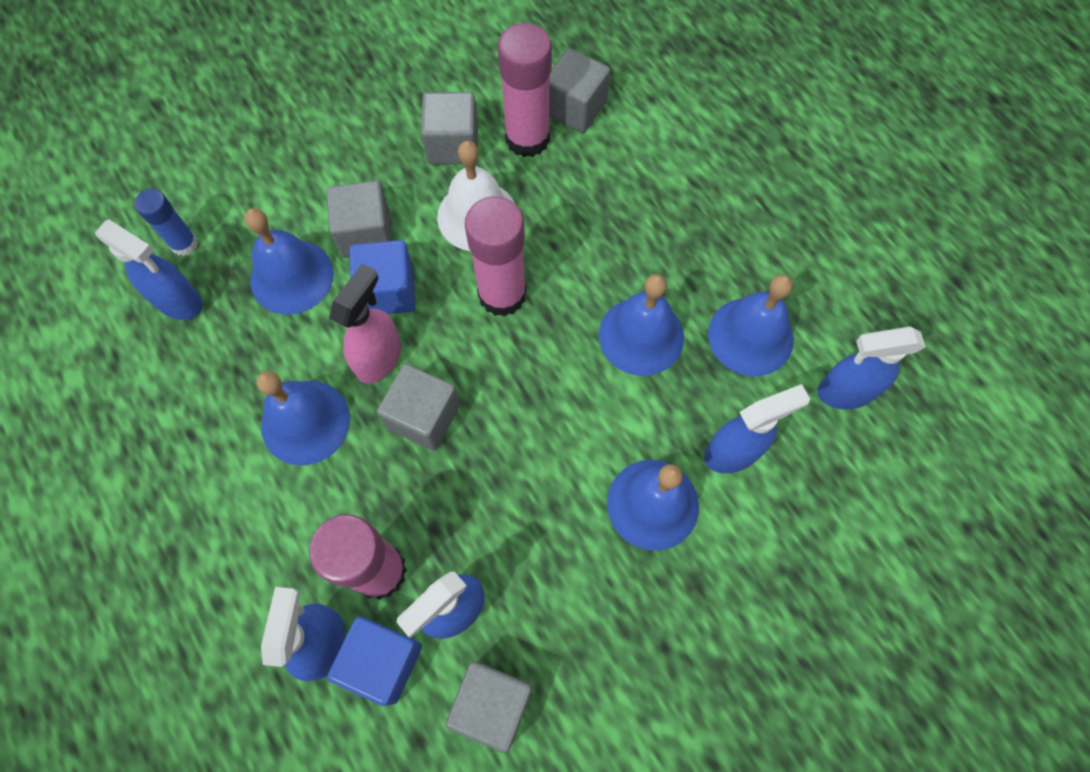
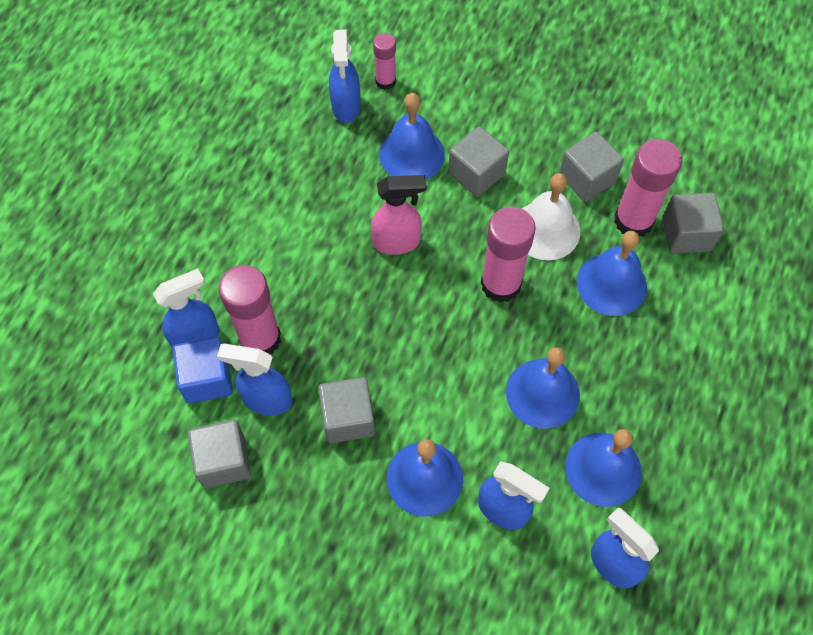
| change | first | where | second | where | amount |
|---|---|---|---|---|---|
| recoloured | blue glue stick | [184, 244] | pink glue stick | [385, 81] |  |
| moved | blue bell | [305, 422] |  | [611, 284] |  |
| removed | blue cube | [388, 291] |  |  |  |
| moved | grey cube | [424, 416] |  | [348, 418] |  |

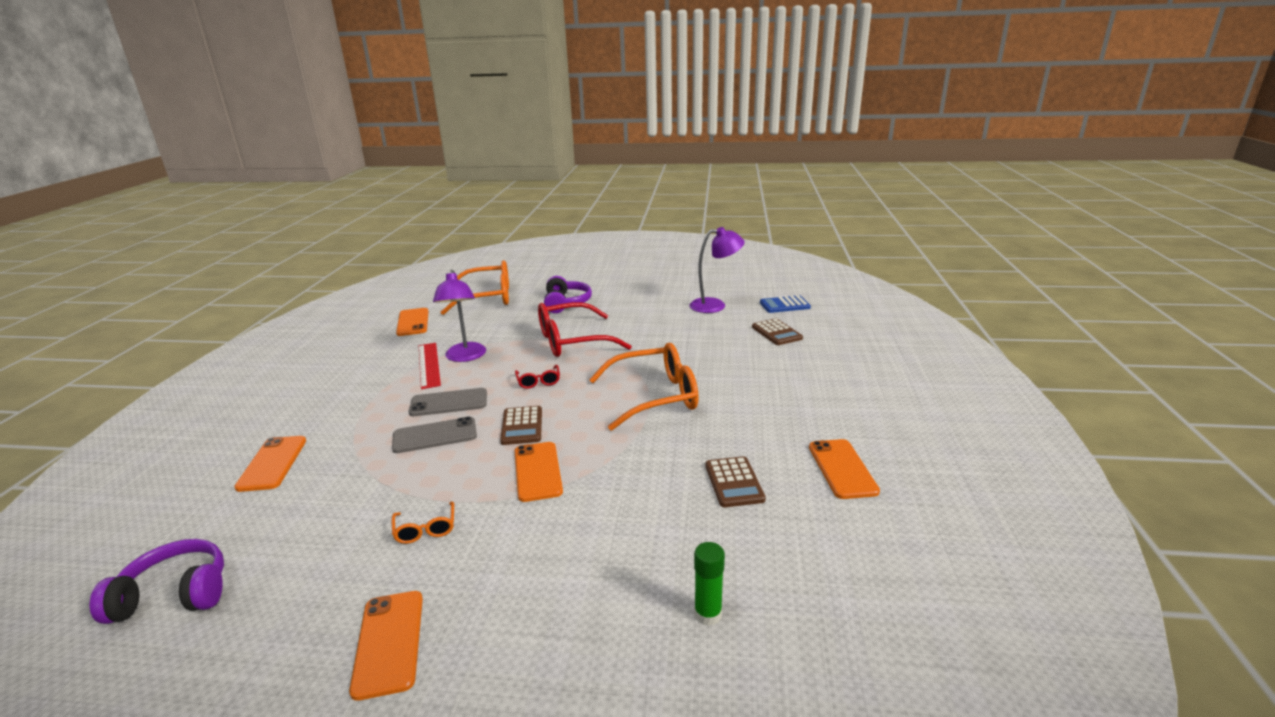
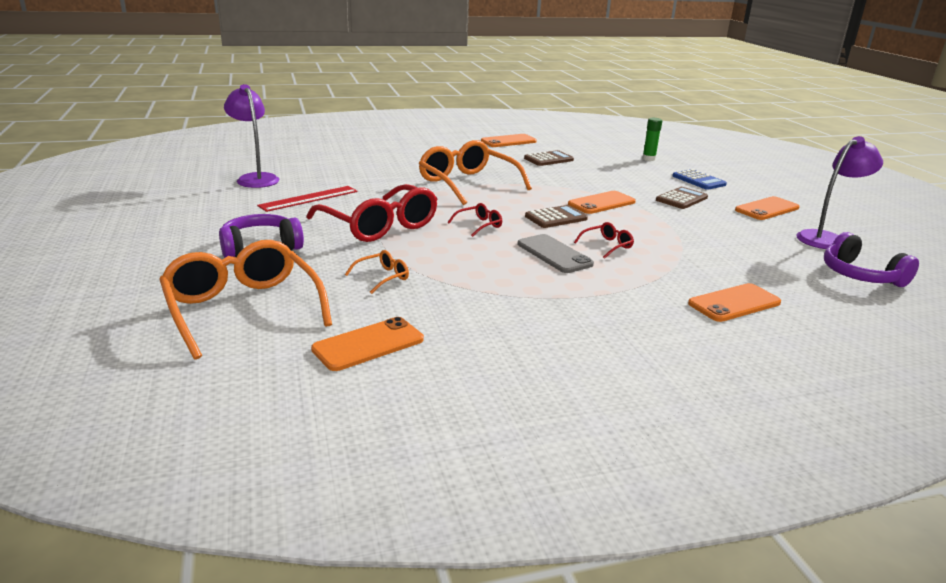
| change | first | where | second | where | amount |
|---|---|---|---|---|---|
| replaced | grey phone | [435, 436] | red glasses | [607, 246] |  |
| moved | orange glasses | [425, 529] |  | [383, 277] |  |
| moved | red ruler | [428, 365] |  | [309, 198] |  |
| moved | purple lamp | [465, 357] |  | [827, 238] |  |
| moved | brown calculator | [776, 333] |  | [681, 199] |  |
| moved | blue calculator | [784, 305] |  | [698, 180] |  |

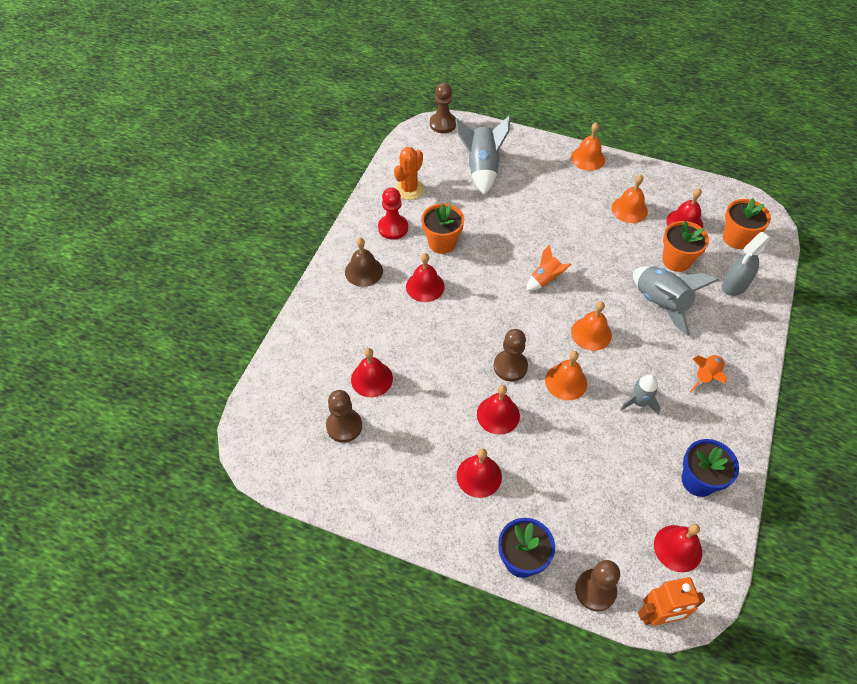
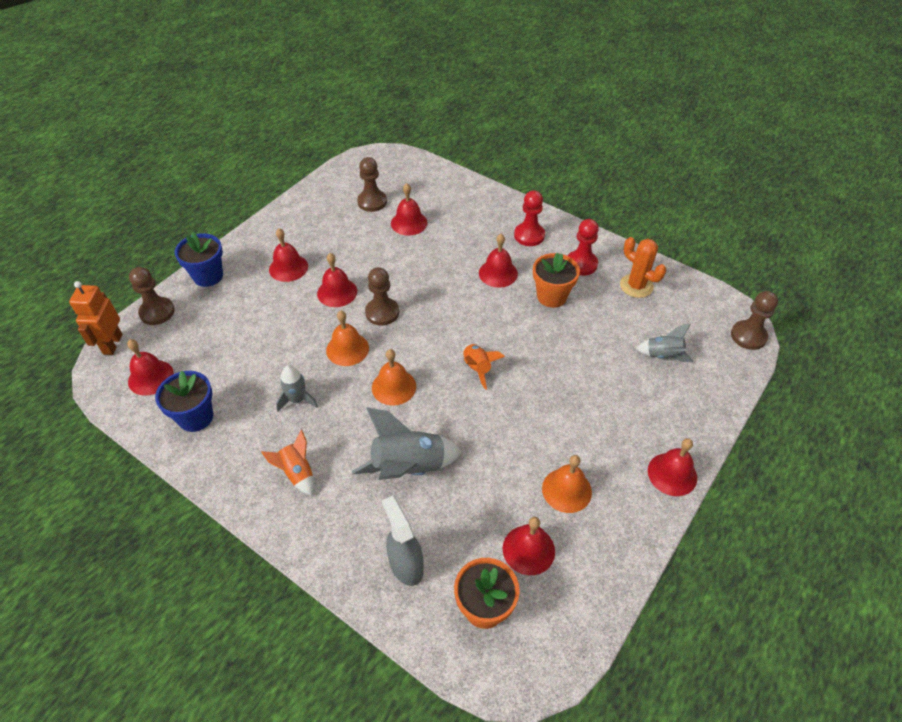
| change | first | where | second | where | amount |
|---|---|---|---|---|---|
| replaced | brown bell | [363, 271] | red pawn | [529, 235] |  |
| resized | grey rocket | [482, 168] |  | [663, 355] | x0.58 |
| recoloured | orange bell | [588, 158] | red bell | [672, 474] |  |
| removed | orange flower pot | [676, 260] |  |  |  |

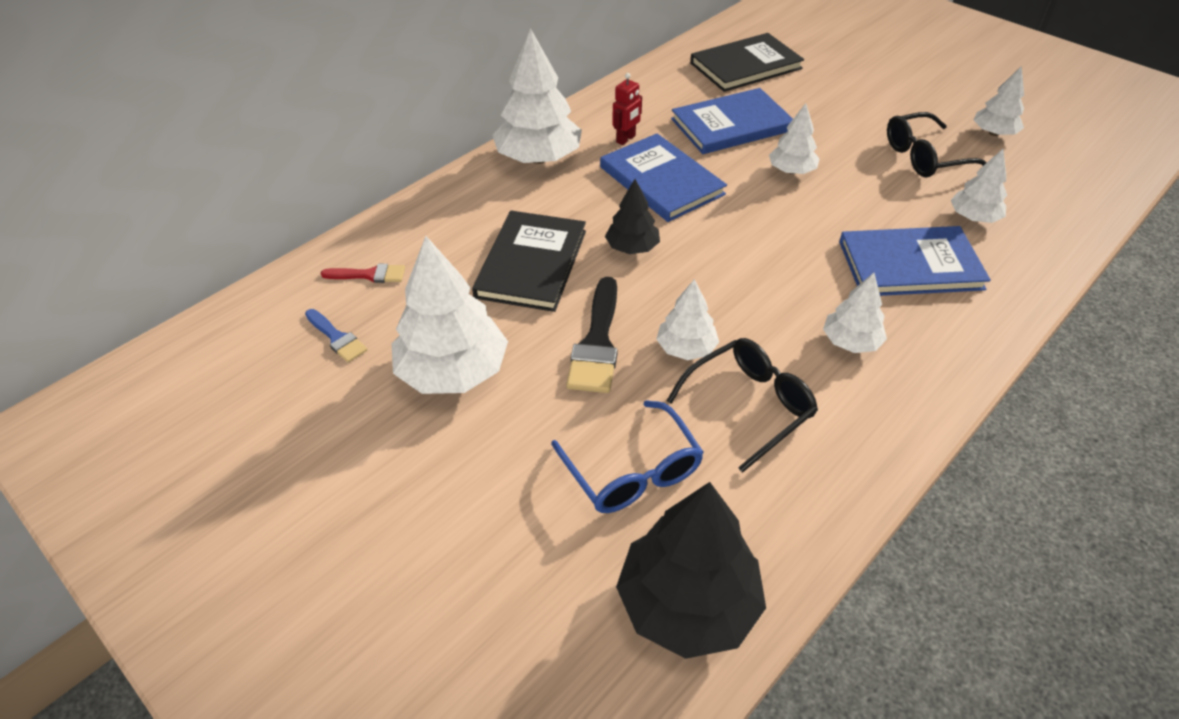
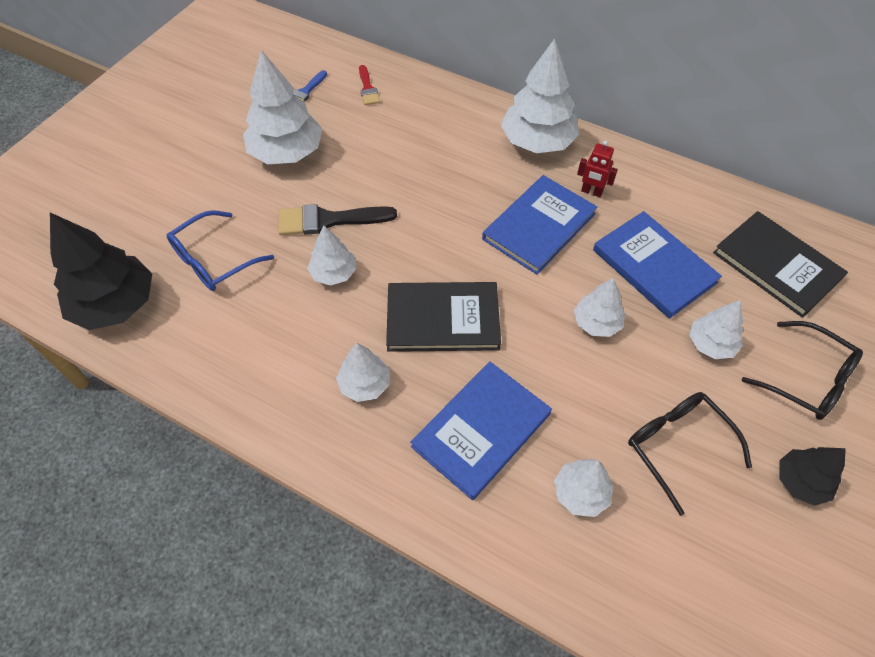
| change | first | where | second | where | amount |
|---|---|---|---|---|---|
| moved | black book | [531, 263] |  | [443, 319] |  |
| moved | black tree | [632, 248] |  | [801, 481] |  |
| moved | black glasses | [748, 406] |  | [806, 379] |  |
| turned | blue book | [910, 265] |  | [481, 430] | 60 degrees clockwise |
| moved | white tree | [993, 133] |  | [711, 344] |  |

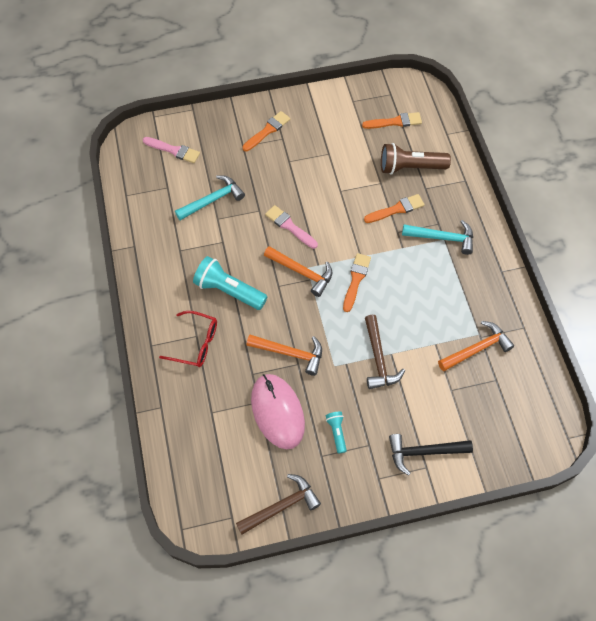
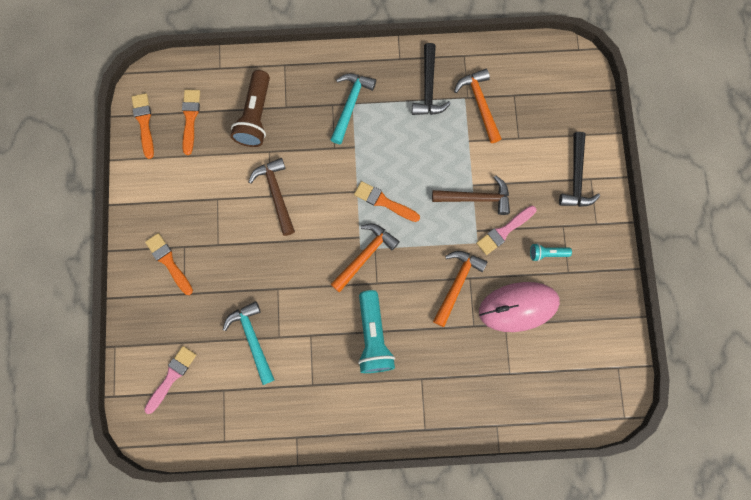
| change | first | where | second | where | amount |
|---|---|---|---|---|---|
| removed | red glasses | [195, 343] |  |  |  |
| turned | turquoise flashlight | [229, 290] |  | [373, 336] | 45 degrees counterclockwise |
| moved | brown hammer | [281, 506] |  | [276, 194] |  |
| moved | pink brush | [289, 226] |  | [504, 231] |  |
| moved | orange brush | [396, 209] |  | [144, 122] |  |
| added |  |  | black hammer | [428, 88] |  |

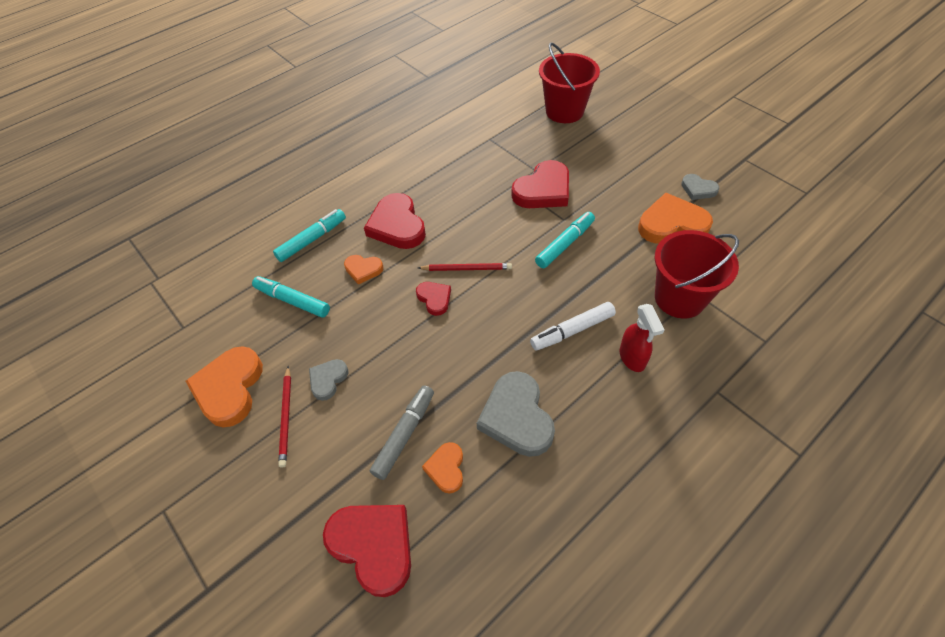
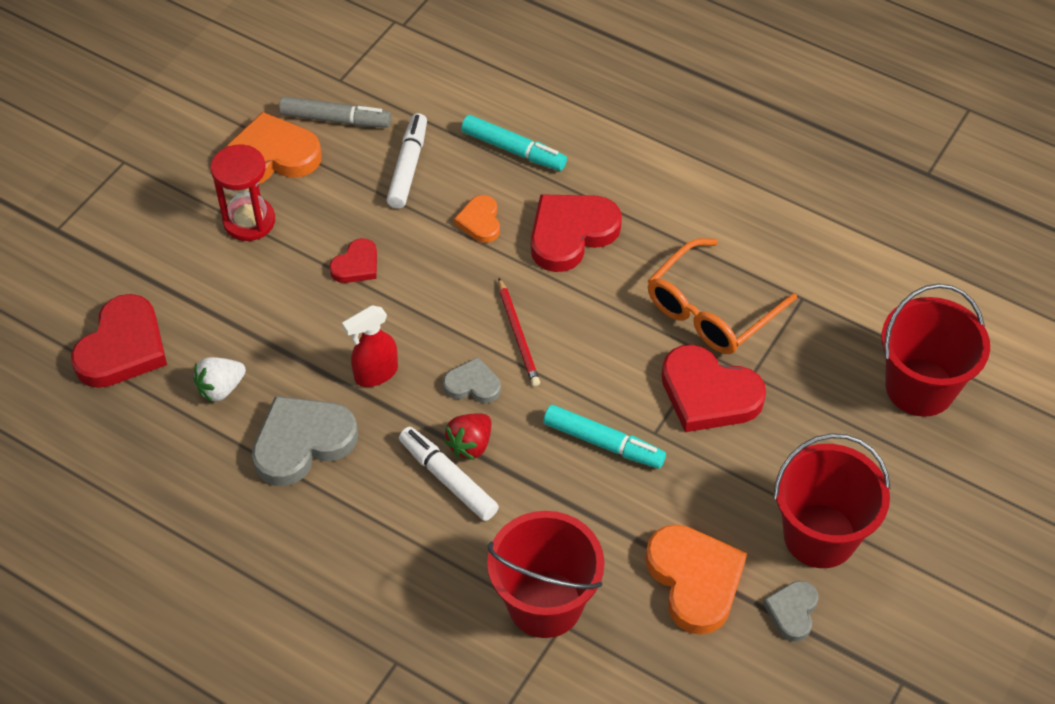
| change | first | where | second | where | amount |
|---|---|---|---|---|---|
| recoloured | turquoise marker | [292, 301] | white marker | [408, 167] |  |
| replaced | red pencil | [286, 417] | red hourglass | [249, 221] |  |
| moved | grey heart | [328, 380] |  | [473, 384] |  |
| moved | grey marker | [404, 434] |  | [335, 119] |  |
| moved | red heart | [434, 299] |  | [356, 265] |  |
| replaced | orange heart | [446, 468] | white strawberry | [221, 388] |  |
| moved | red spray bottle | [632, 358] |  | [375, 374] |  |
| added |  |  | red strawberry | [470, 445] |  |
| added |  |  | orange glasses | [711, 310] |  |
| added |  |  | red bucket | [819, 535] |  |

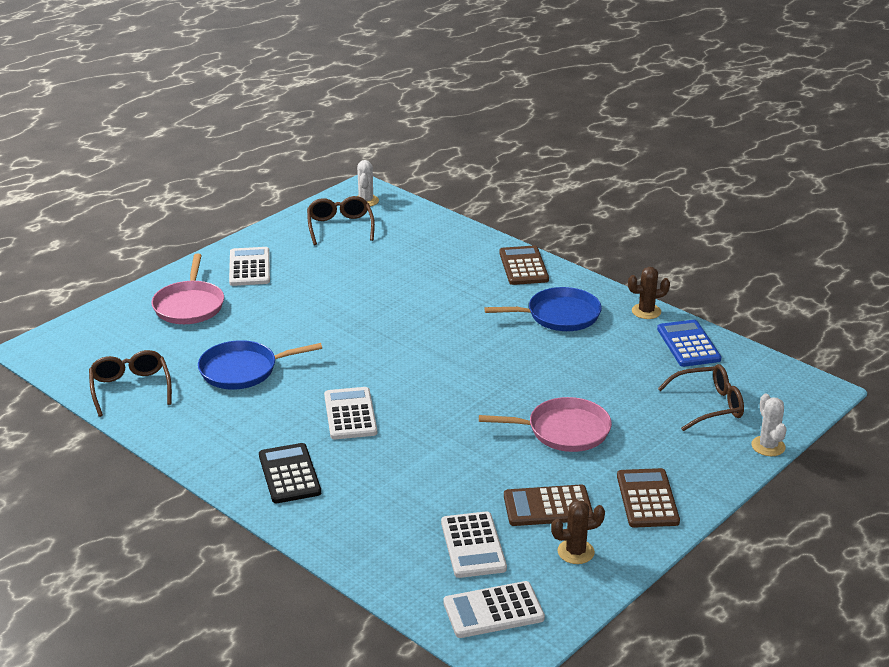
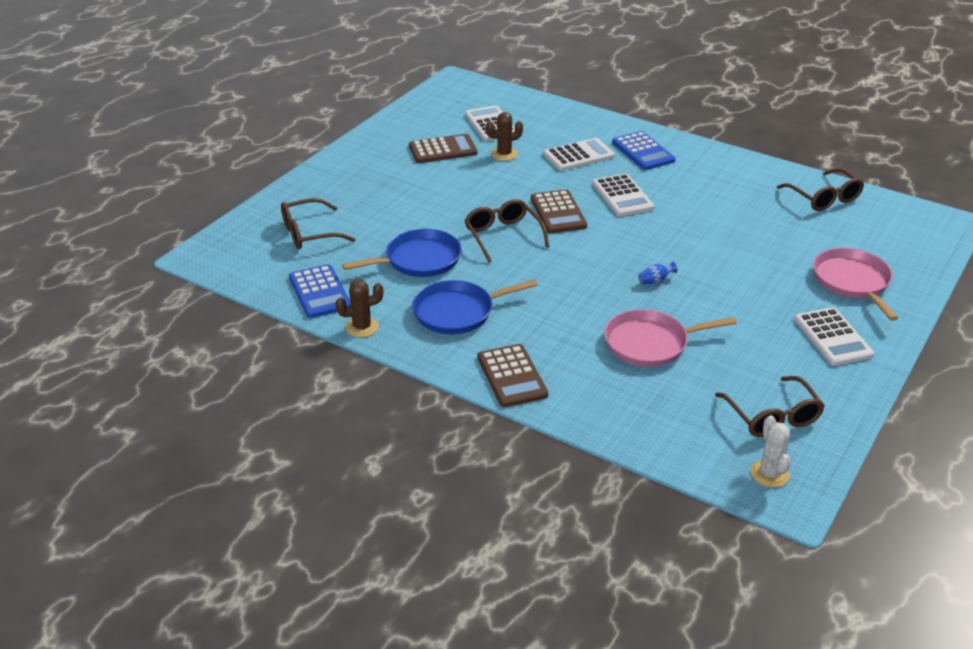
| change | first | where | second | where | amount |
|---|---|---|---|---|---|
| moved | blue pan | [243, 370] |  | [419, 260] |  |
| recoloured | black calculator | [289, 474] | blue calculator | [643, 152] |  |
| moved | white calculator | [493, 611] |  | [578, 155] |  |
| moved | pink pan | [564, 431] |  | [650, 343] |  |
| moved | brown cactus | [575, 552] |  | [504, 154] |  |
| moved | brown calculator | [647, 499] |  | [558, 212] |  |
| removed | white cactus | [768, 446] |  |  |  |
| added |  |  | brown glasses | [503, 236] |  |
| added |  |  | blue vase | [655, 281] |  |

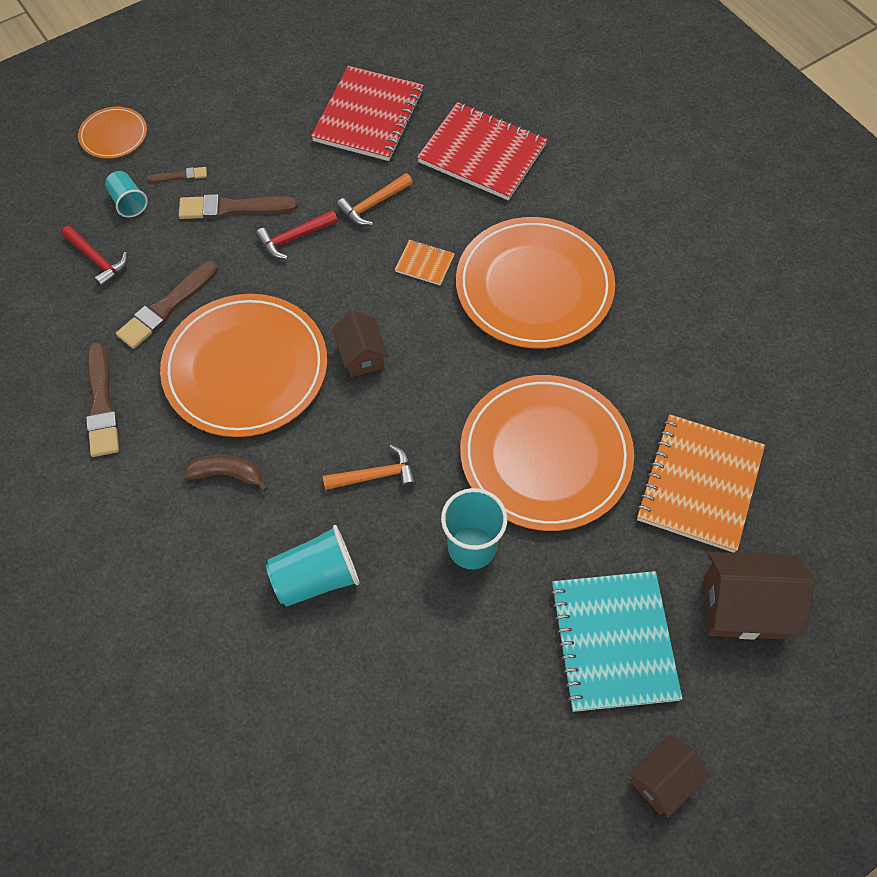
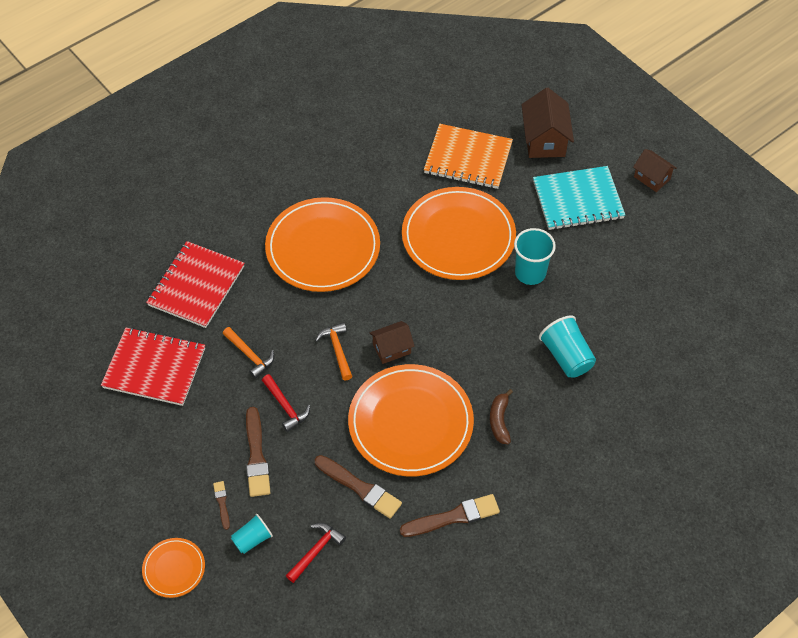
| change | first | where | second | where | amount |
|---|---|---|---|---|---|
| moved | orange hammer | [375, 476] |  | [337, 350] |  |
| removed | orange notebook | [424, 263] |  |  |  |

